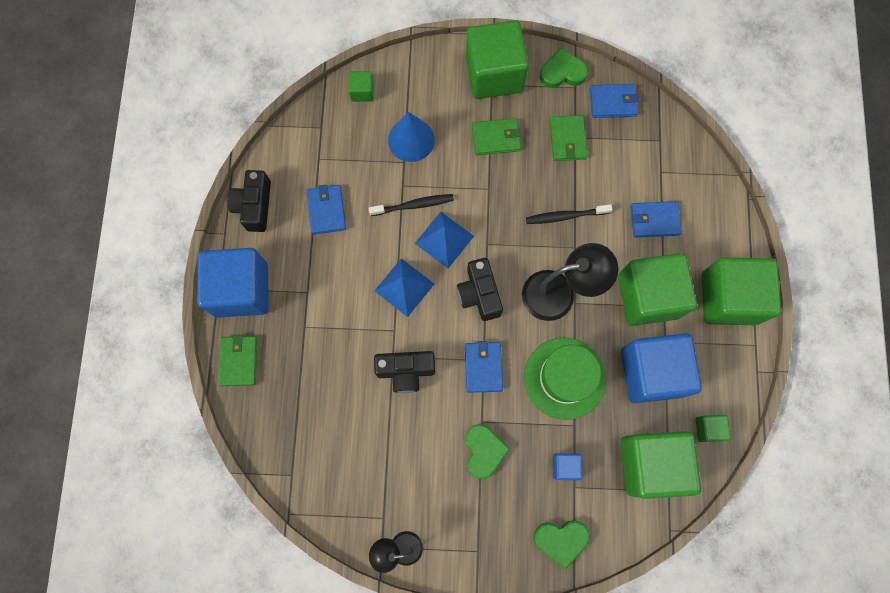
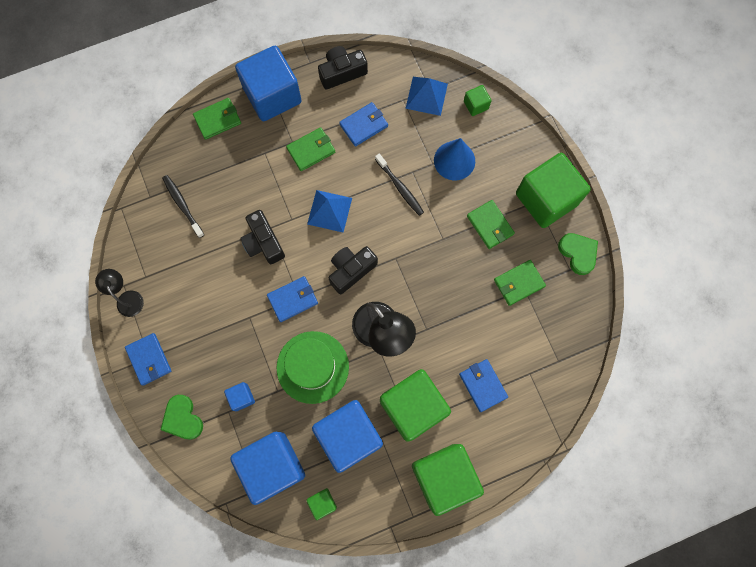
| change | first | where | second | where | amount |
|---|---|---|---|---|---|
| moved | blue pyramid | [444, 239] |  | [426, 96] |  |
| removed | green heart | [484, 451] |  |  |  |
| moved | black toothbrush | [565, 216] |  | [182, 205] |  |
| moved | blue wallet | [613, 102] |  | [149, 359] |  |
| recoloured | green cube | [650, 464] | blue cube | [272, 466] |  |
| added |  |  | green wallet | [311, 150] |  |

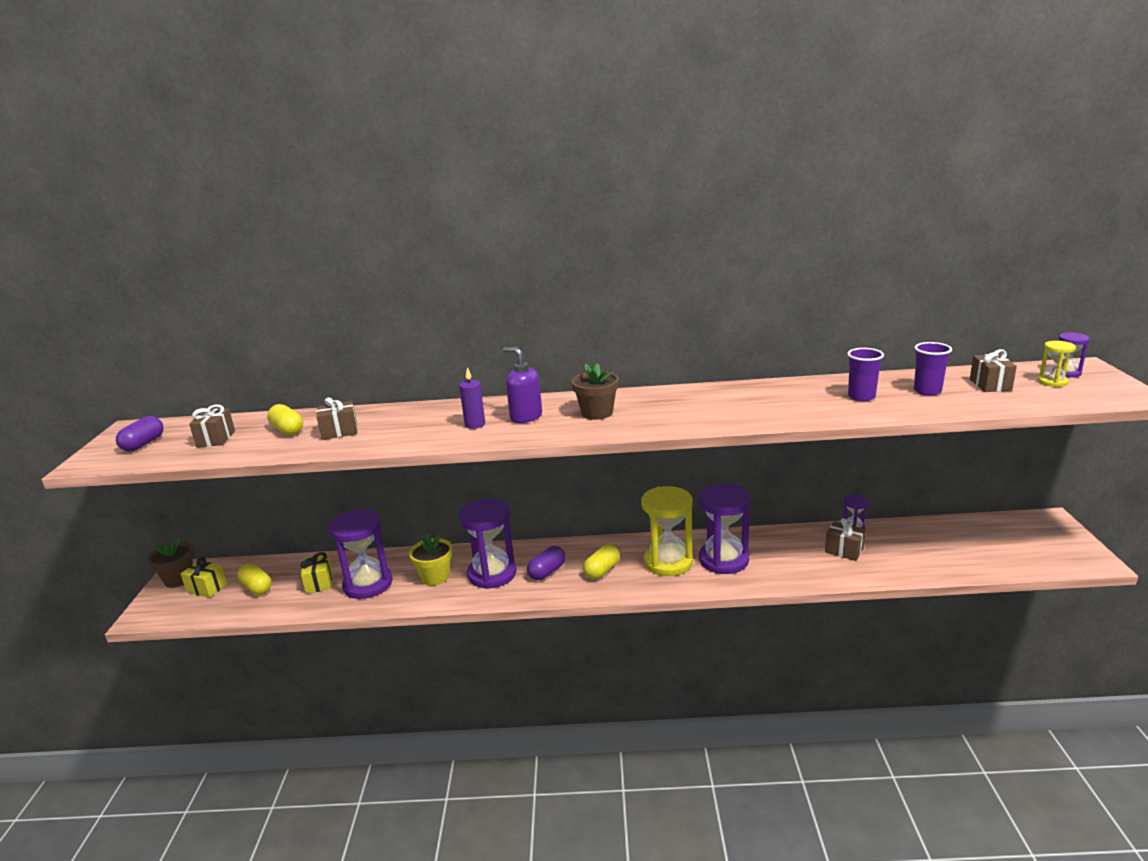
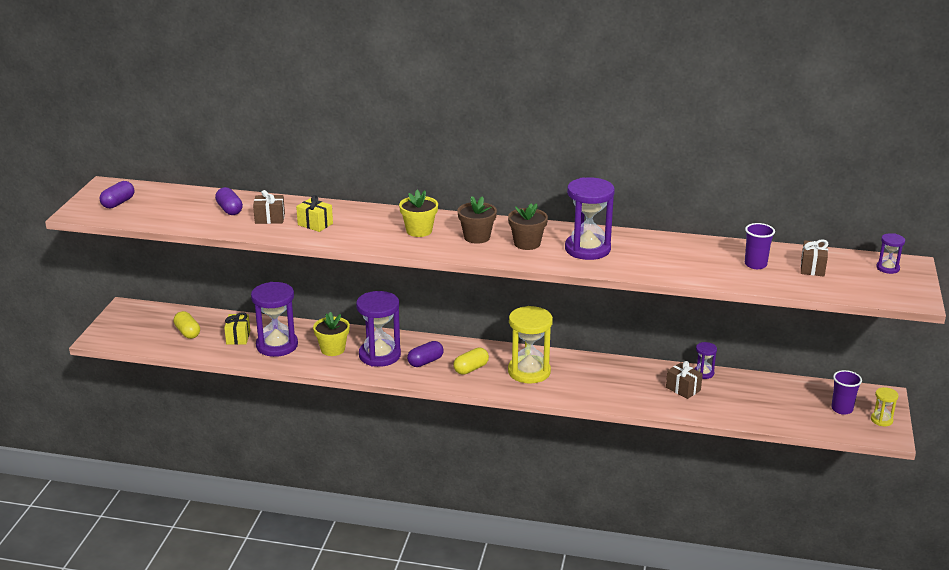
| change | first | where | second | where | amount |
|---|---|---|---|---|---|
| moved | brown flower pot | [179, 579] |  | [527, 243] |  |
| moved | yellow gift | [207, 588] |  | [315, 224] |  |
| removed | brown gift | [216, 439] |  |  |  |
| recoloured | yellow capsule | [287, 430] | purple capsule | [229, 210] |  |
| removed | purple candle | [475, 425] |  |  |  |
| replaced | purple soap dispenser | [526, 417] | yellow flower pot | [419, 231] |  |
| moved | purple hourglass | [723, 560] |  | [587, 249] |  |
| moved | purple cup | [861, 397] |  | [842, 409] |  |
| moved | yellow hourglass | [1052, 382] |  | [881, 420] |  |

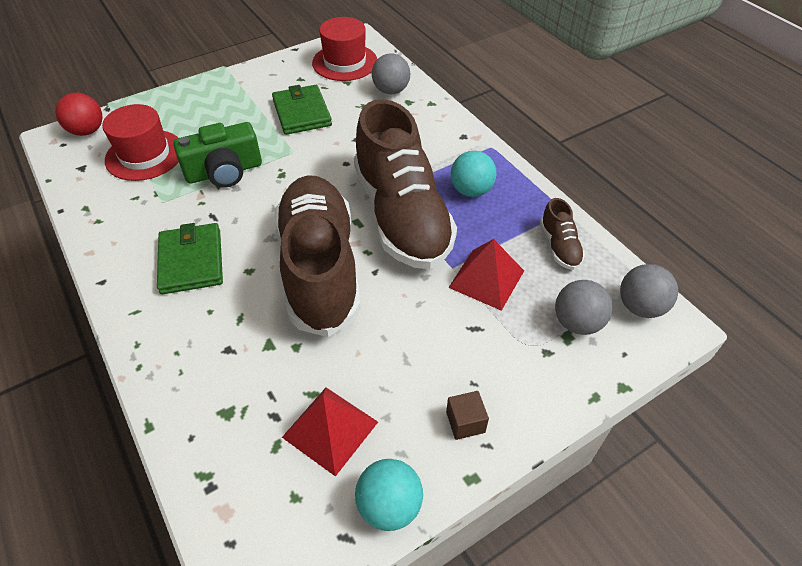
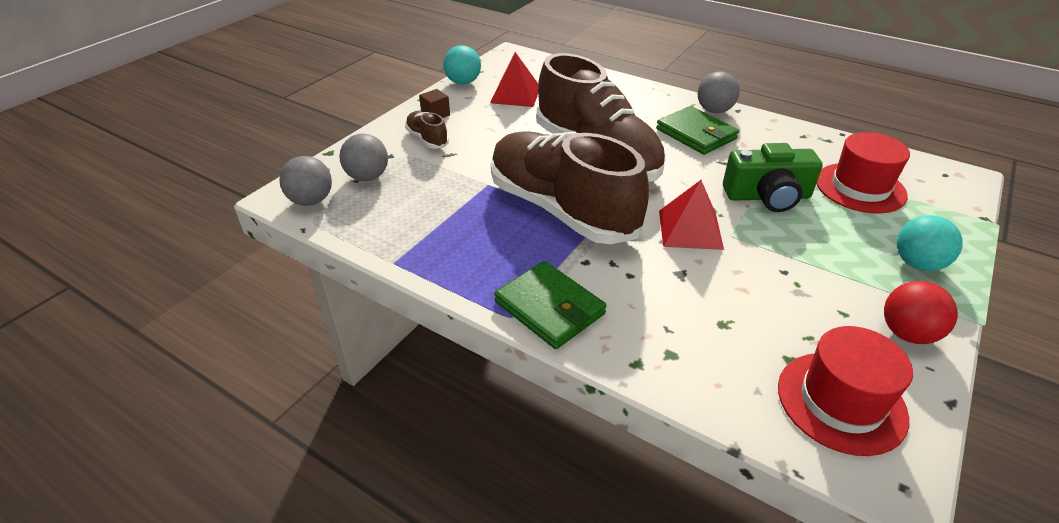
| change | first | where | second | where | amount |
|---|---|---|---|---|---|
| moved | red ball | [87, 131] |  | [907, 333] |  |
| turned | green camera | [224, 171] |  | [767, 196] | 135 degrees counterclockwise |
| moved | green wallet | [302, 113] |  | [549, 307] |  |
| moved | grey ball | [391, 91] |  | [714, 110] |  |
| moved | red pyramid | [486, 279] |  | [690, 229] |  |
| moved | turquoise ball | [471, 190] |  | [917, 264] |  |
| moved | brown shoe | [559, 246] |  | [427, 139] |  |

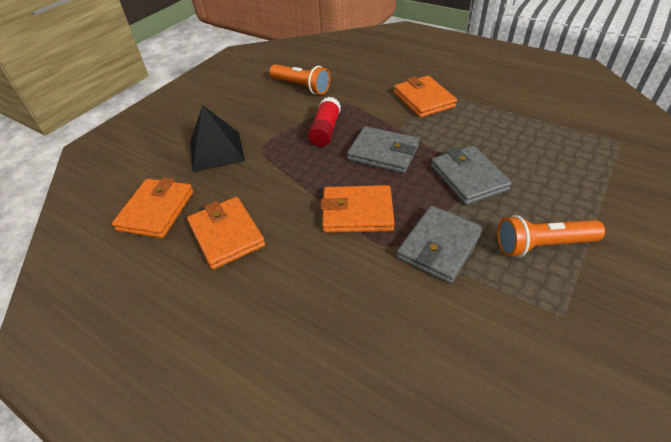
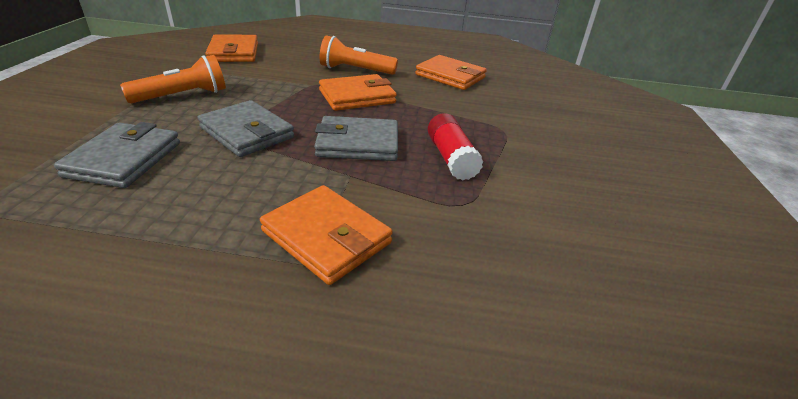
| change | first | where | second | where | amount |
|---|---|---|---|---|---|
| moved | orange wallet | [156, 211] |  | [234, 52] |  |
| removed | black pyramid | [216, 151] |  |  |  |
| moved | orange flashlight | [301, 87] |  | [355, 70] |  |
| moved | grey wallet | [439, 246] |  | [124, 159] |  |

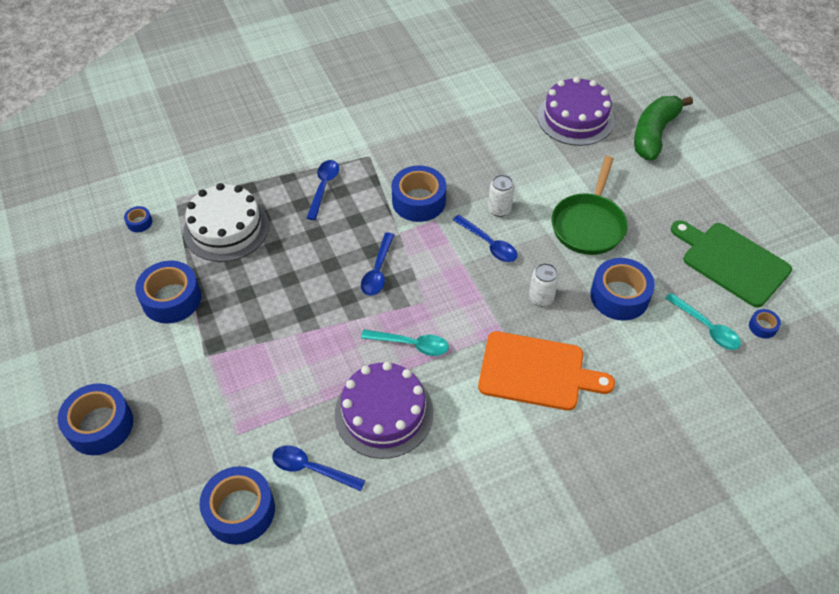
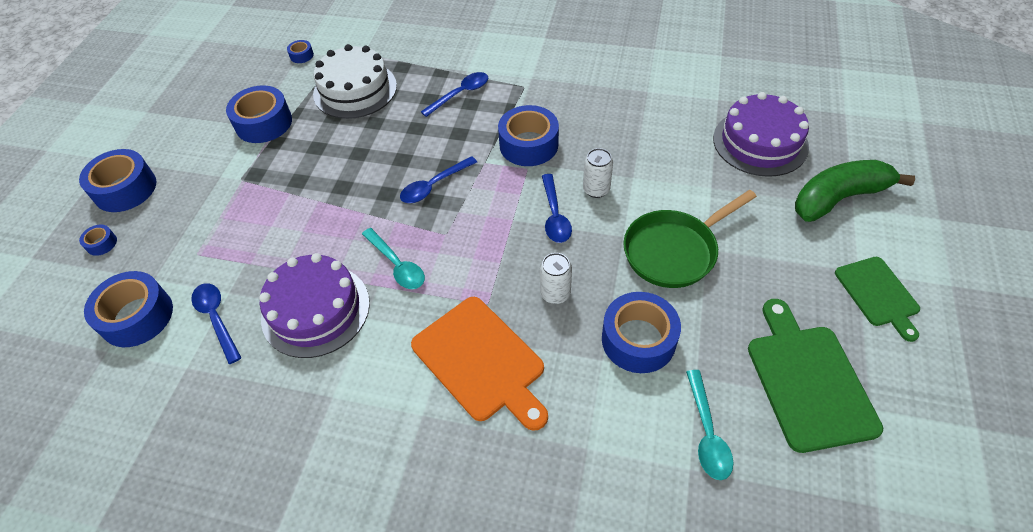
| change | first | where | second | where | amount |
|---|---|---|---|---|---|
| moved | blue tape | [762, 327] |  | [101, 243] |  |
| added |  |  | green cutting board | [878, 294] |  |

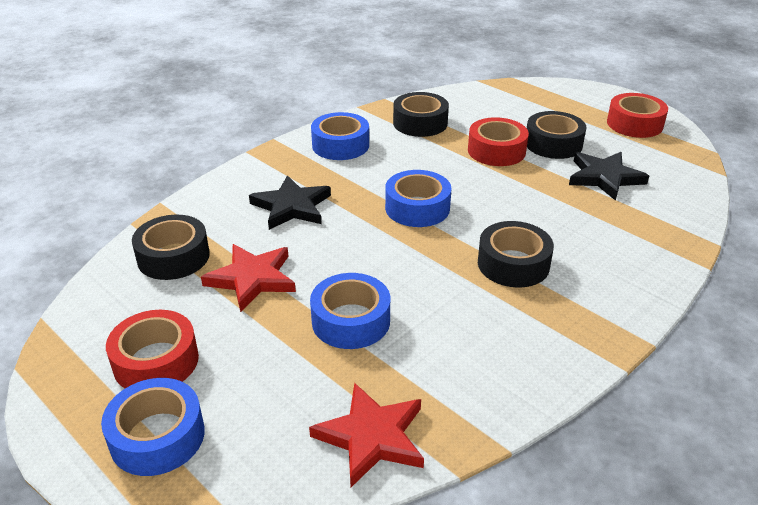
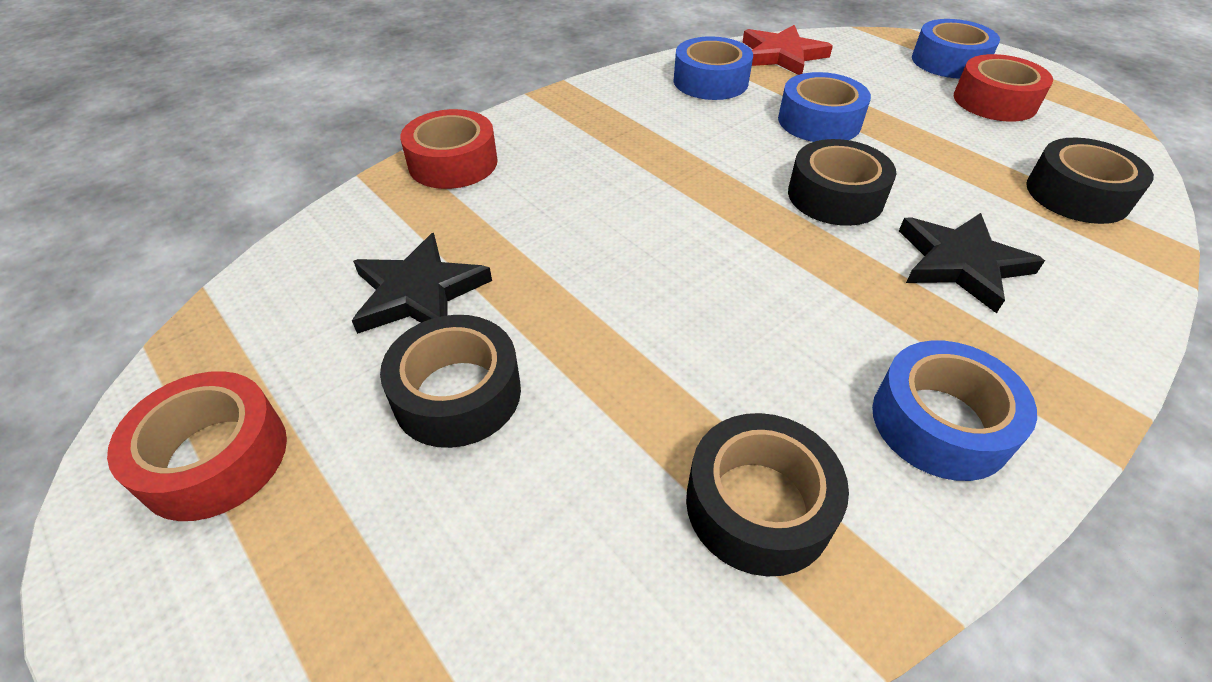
| change | first | where | second | where | amount |
|---|---|---|---|---|---|
| removed | red star | [252, 279] |  |  |  |
| moved | blue tape | [417, 208] |  | [710, 81] |  |
| moved | red tape | [496, 151] |  | [453, 163] |  |
| moved | black tape | [513, 264] |  | [835, 196] |  |

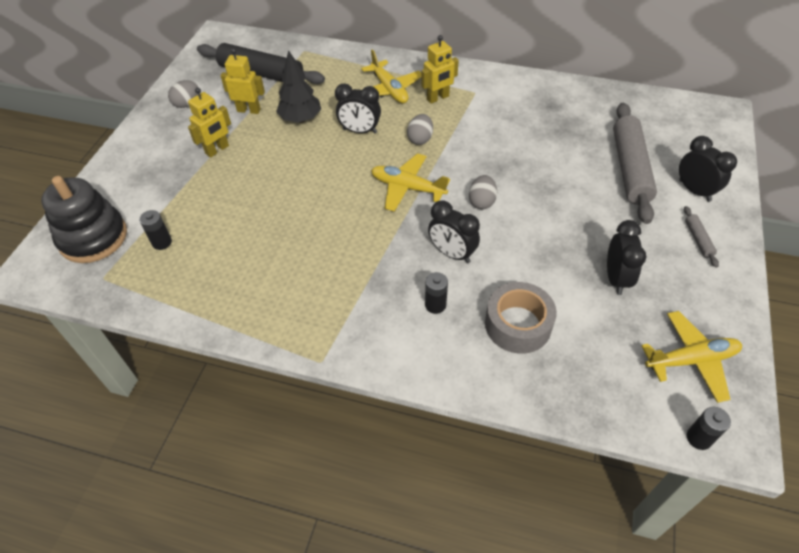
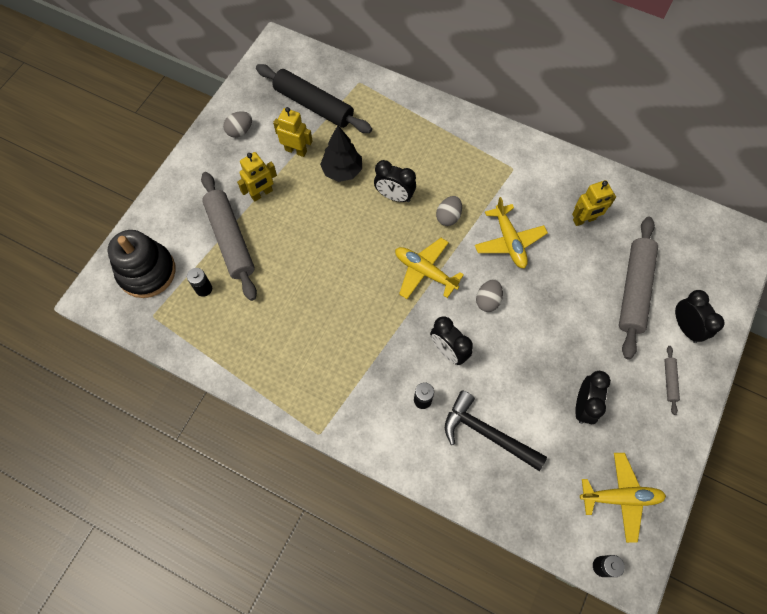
| change | first | where | second | where | amount |
|---|---|---|---|---|---|
| moved | yellow plane | [389, 89] |  | [509, 241] |  |
| moved | yellow robot | [438, 98] |  | [584, 220] |  |
| replaced | grey tape | [518, 324] | black hammer | [486, 433] |  |
| added |  |  | grey rolling pin | [230, 239] |  |

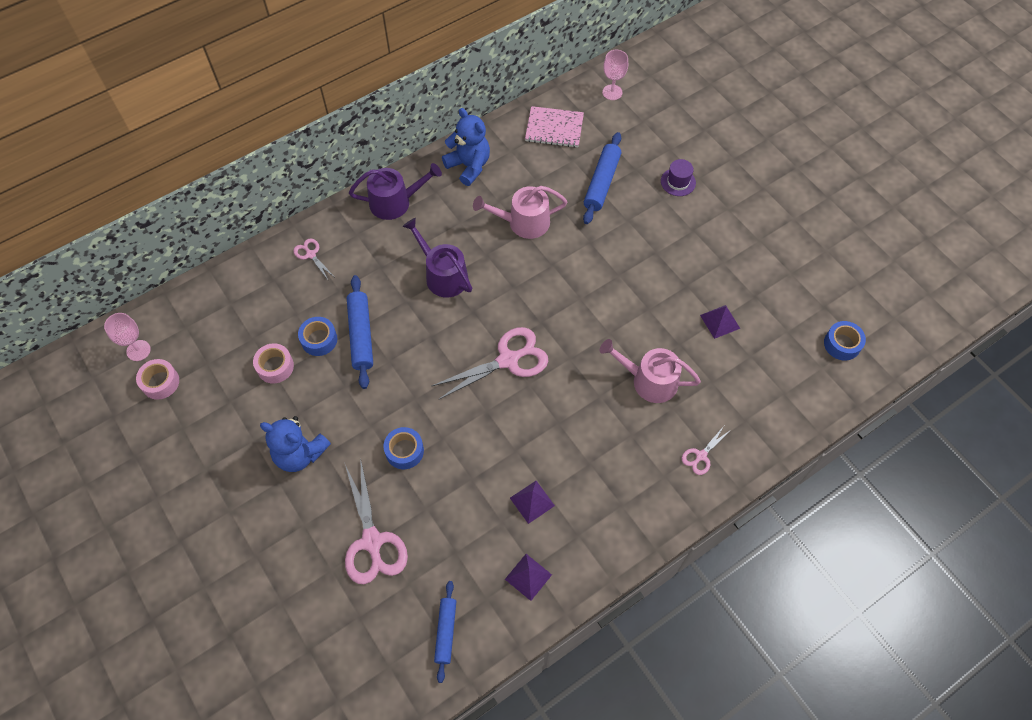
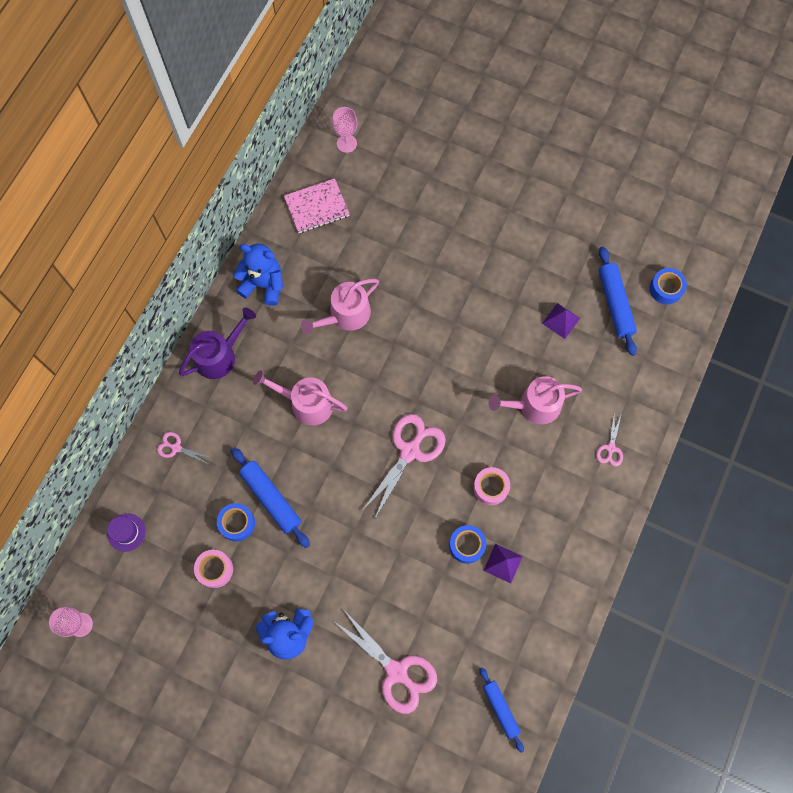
| change | first | where | second | where | amount |
|---|---|---|---|---|---|
| moved | pink tape | [160, 382] |  | [490, 487] |  |
| moved | blue tape | [404, 451] |  | [467, 545] |  |
| recoloured | purple watering can | [443, 275] | pink watering can | [306, 403] |  |
| removed | purple pyramid | [528, 577] |  |  |  |
| moved | blue rolling pin | [602, 183] |  | [615, 303] |  |
| moved | purple hat | [678, 182] |  | [126, 532] |  |

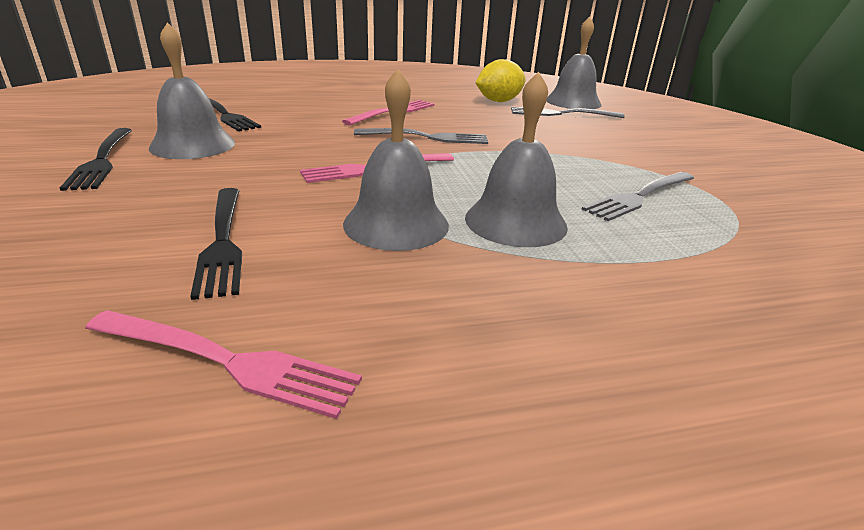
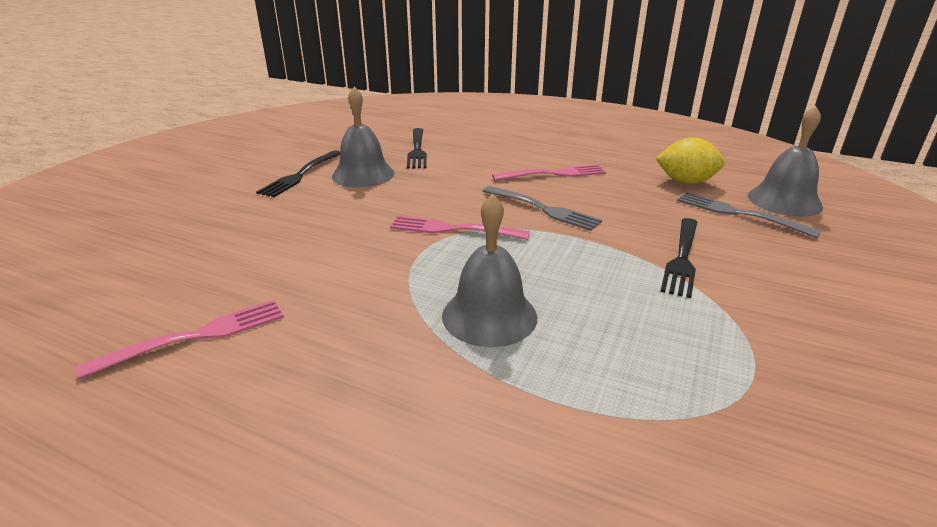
| change | first | where | second | where | amount |
|---|---|---|---|---|---|
| turned | pink fork | [227, 362] |  | [195, 337] | 90 degrees counterclockwise |
| moved | black fork | [223, 241] |  | [682, 258] |  |
| removed | grey bell | [396, 224] |  |  |  |
| removed | grey fork | [639, 196] |  |  |  |

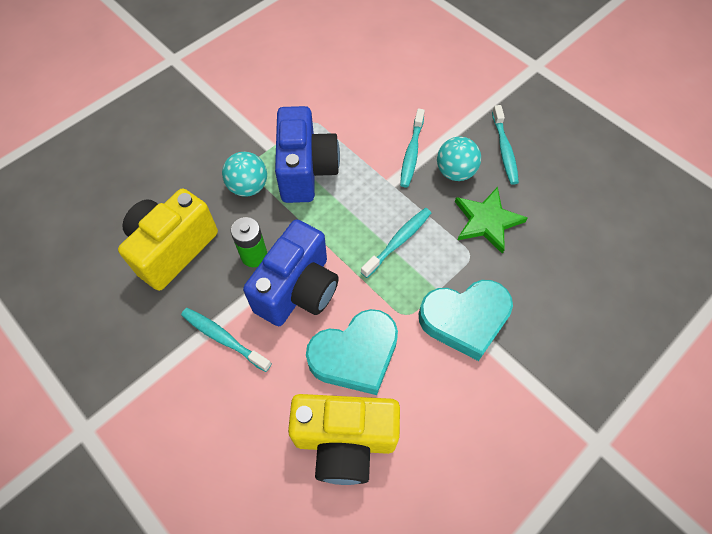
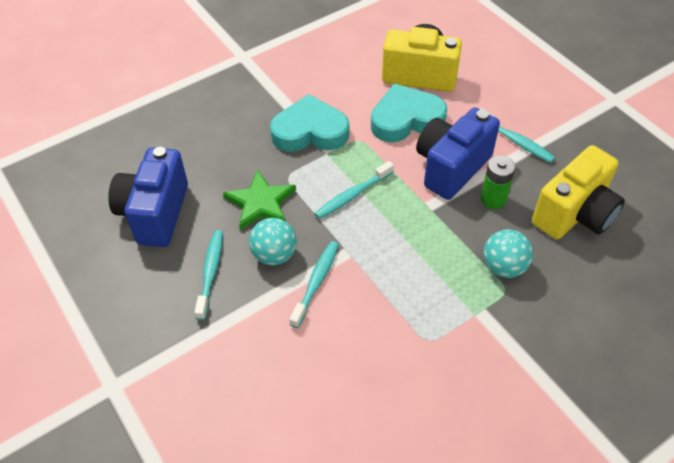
| change | first | where | second | where | amount |
|---|---|---|---|---|---|
| moved | blue camera | [306, 171] |  | [155, 213] |  |

